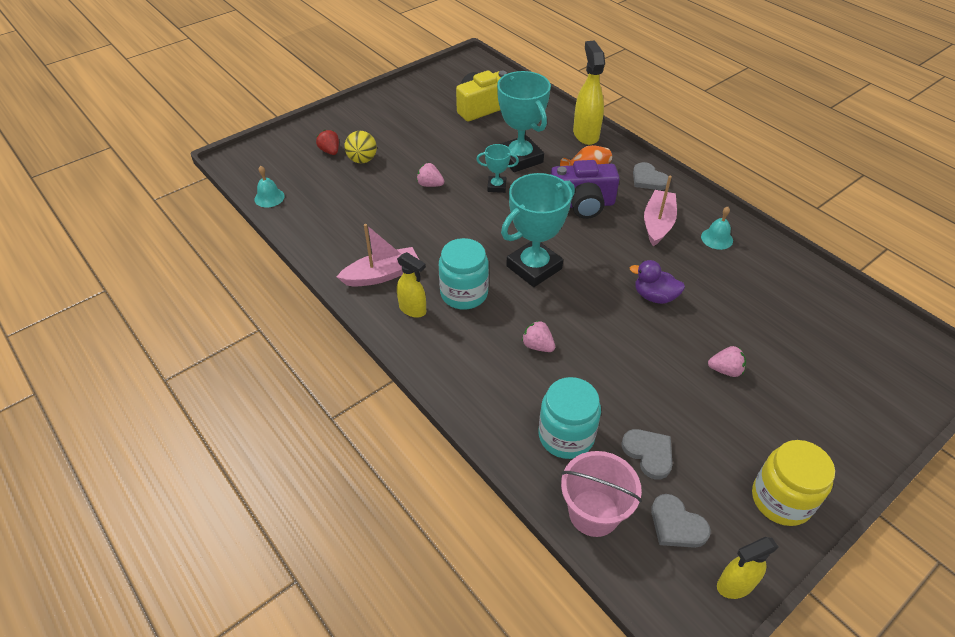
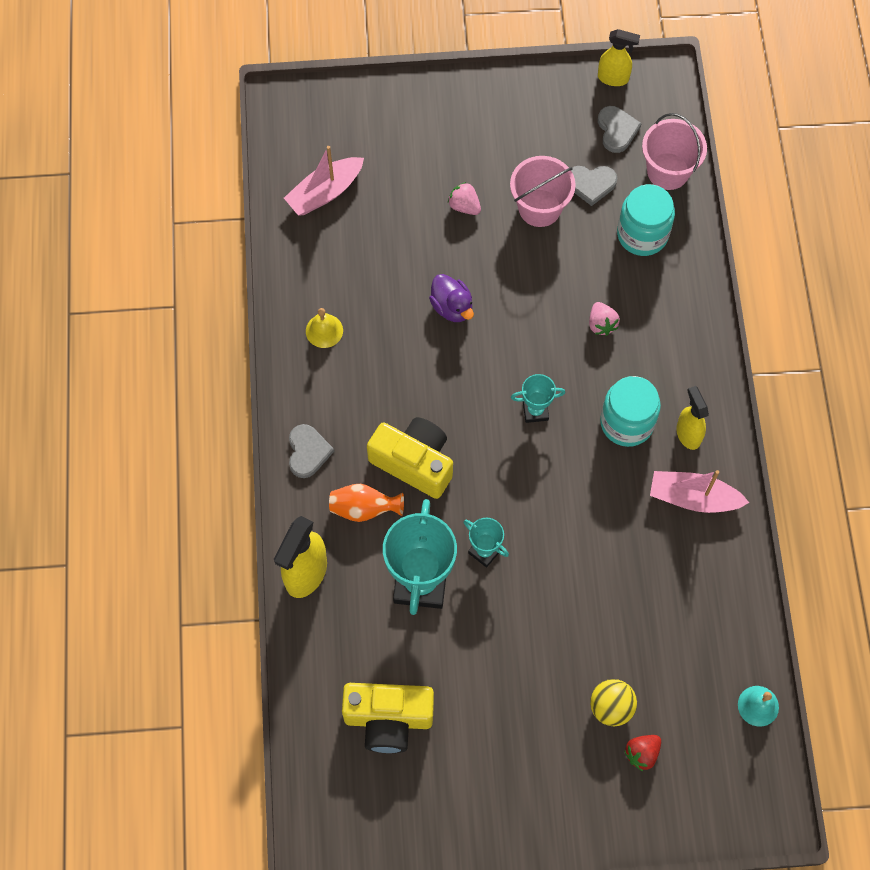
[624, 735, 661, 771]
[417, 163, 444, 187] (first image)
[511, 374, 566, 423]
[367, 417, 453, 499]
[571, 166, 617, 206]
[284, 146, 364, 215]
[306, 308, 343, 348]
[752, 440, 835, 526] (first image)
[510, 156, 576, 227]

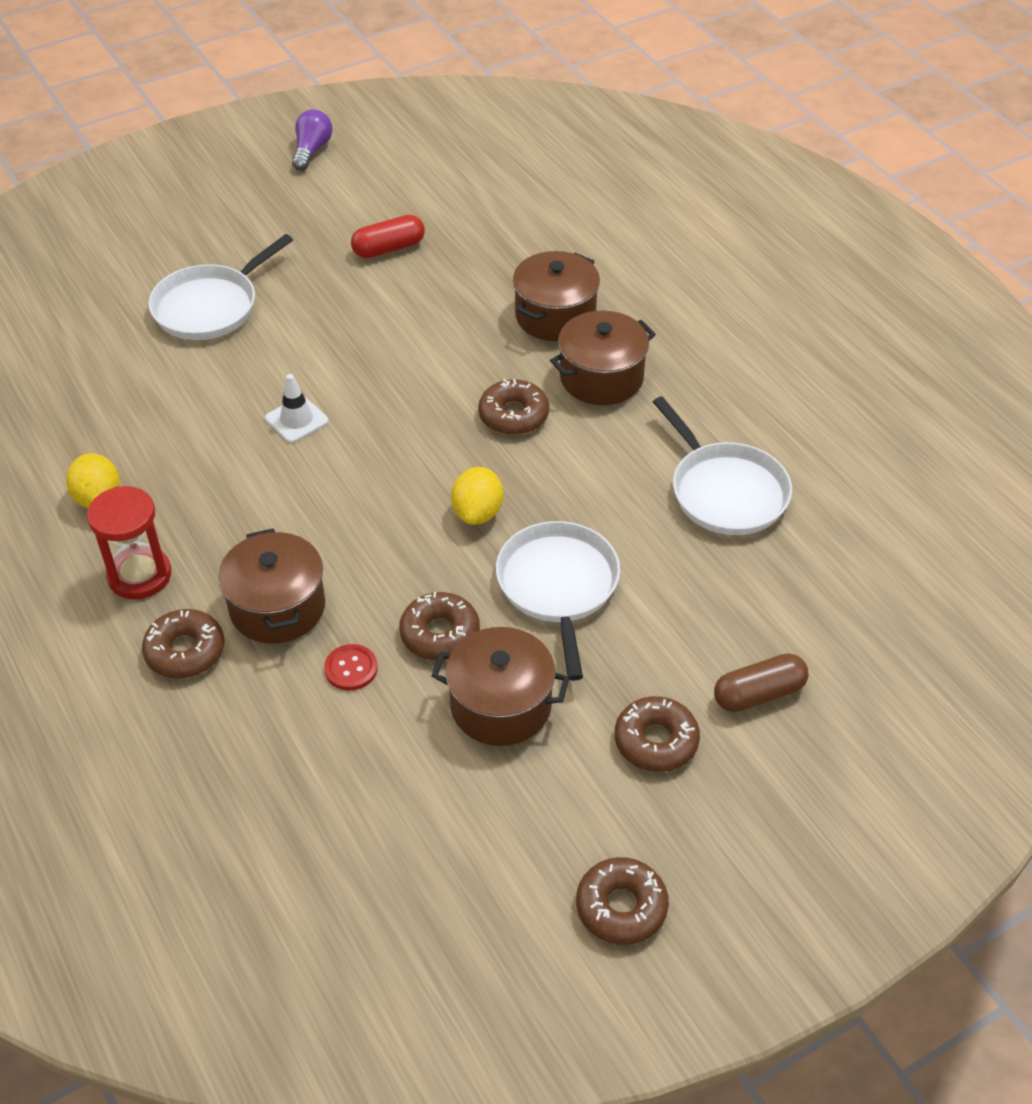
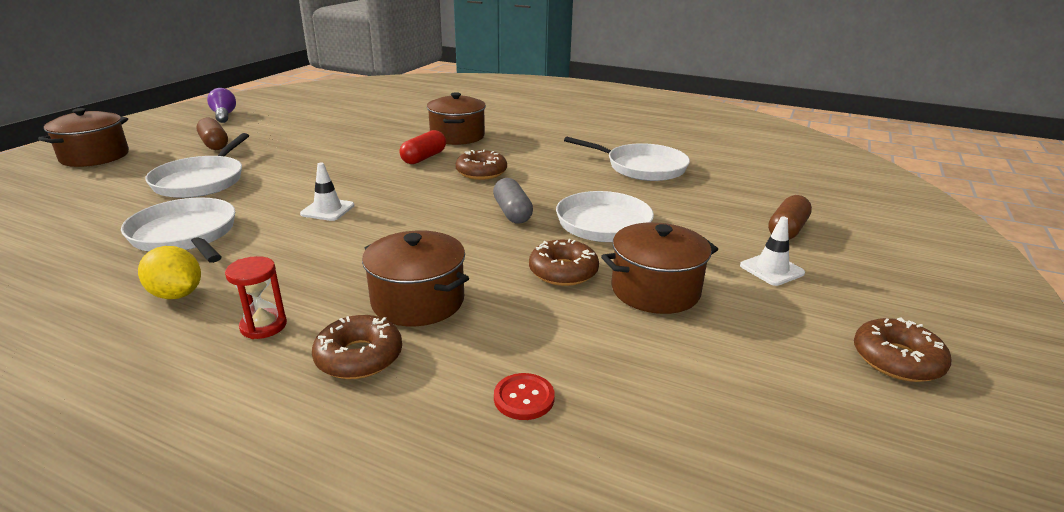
[225, 256, 287, 339]
[494, 373, 555, 420]
[399, 130, 446, 164]
[493, 178, 533, 223]
[38, 108, 129, 167]
[740, 217, 805, 286]
[121, 197, 235, 263]
[197, 118, 228, 150]

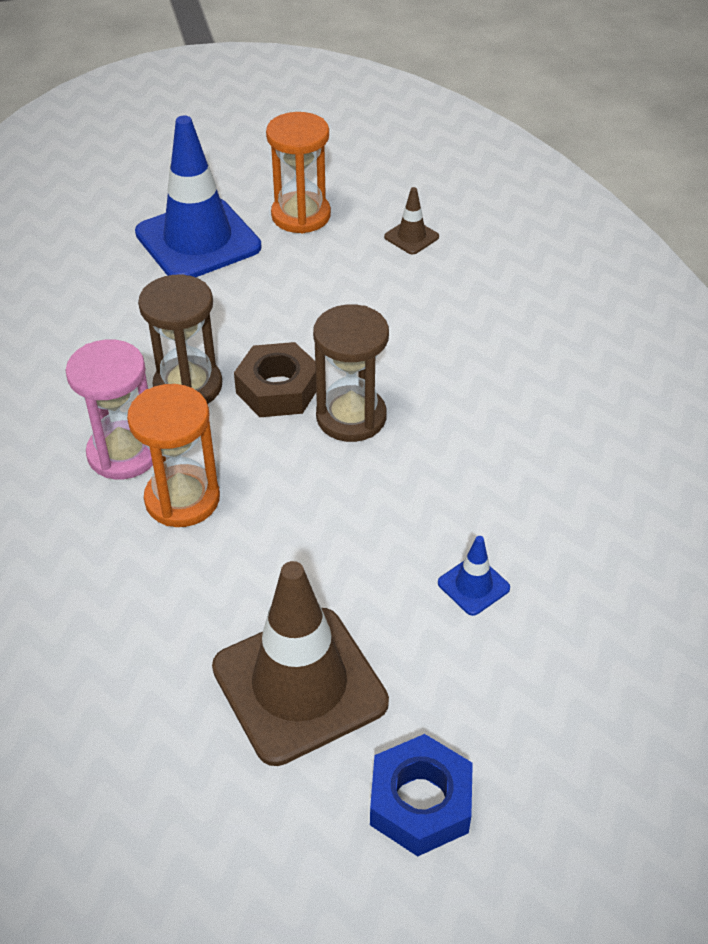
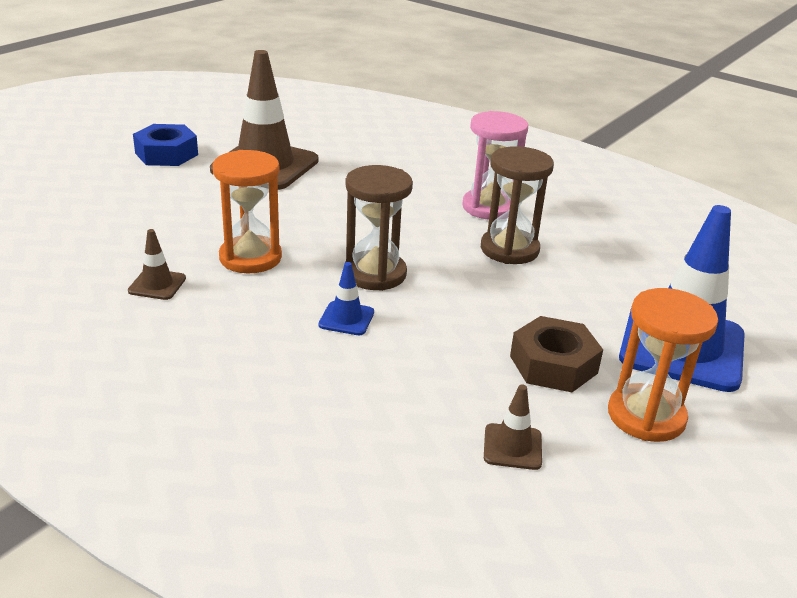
[213, 150, 282, 273]
[510, 316, 603, 392]
[319, 262, 374, 335]
[128, 229, 186, 300]

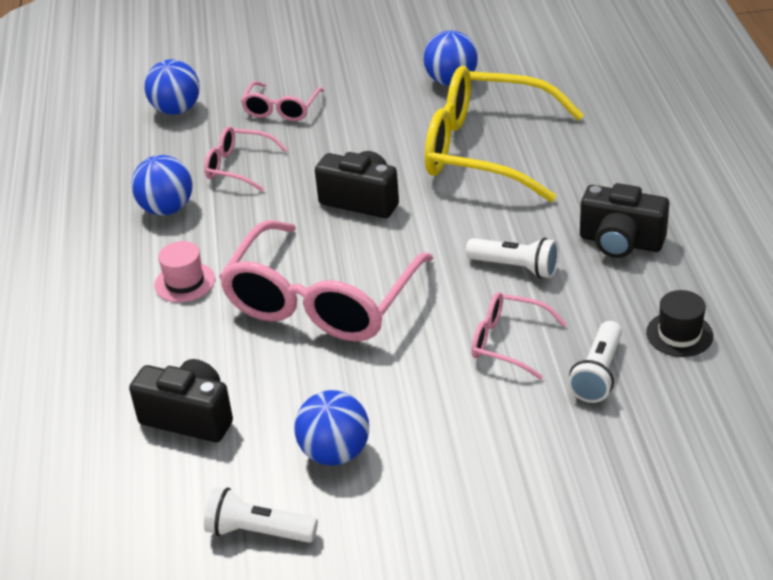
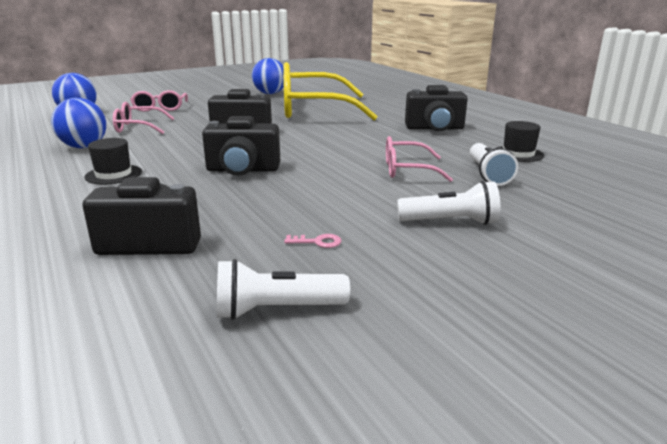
[85, 138, 142, 184]
[202, 116, 280, 176]
[284, 234, 342, 248]
[397, 181, 500, 225]

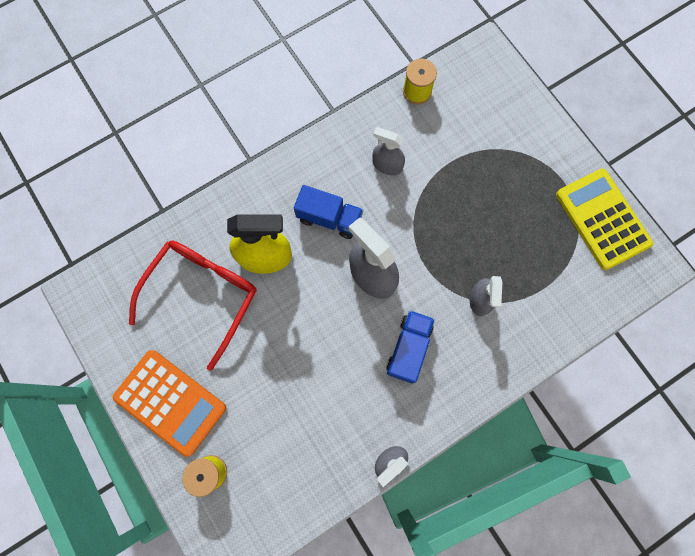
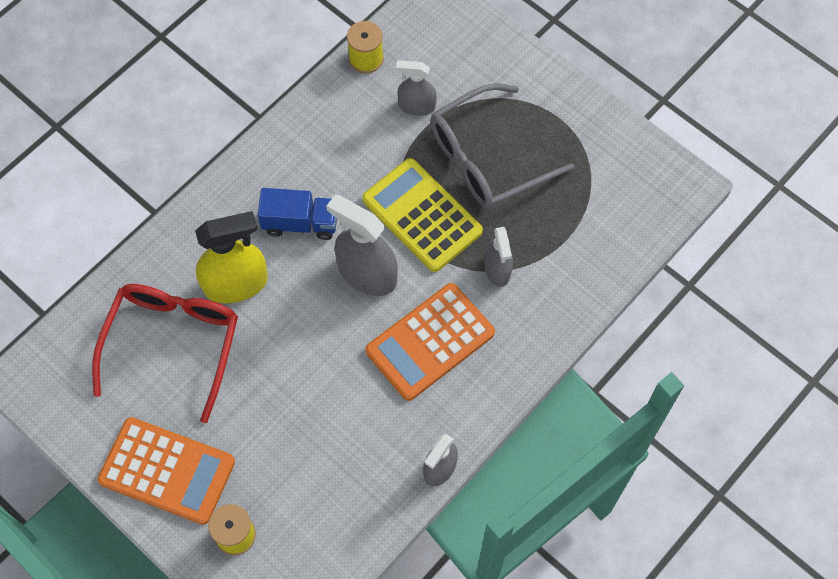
[396, 60, 437, 116]
[365, 283, 495, 401]
[362, 158, 483, 272]
[430, 83, 574, 209]

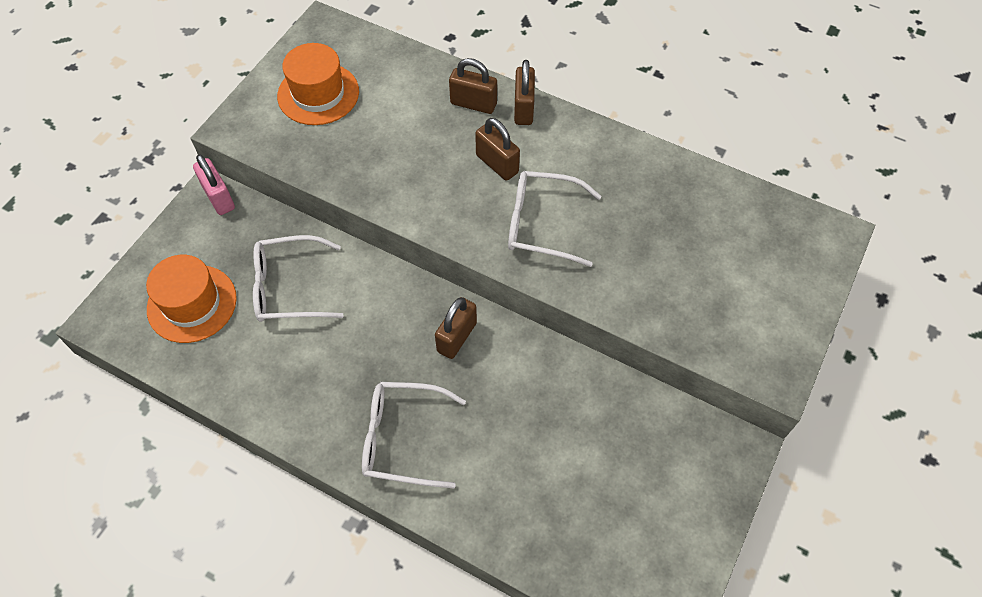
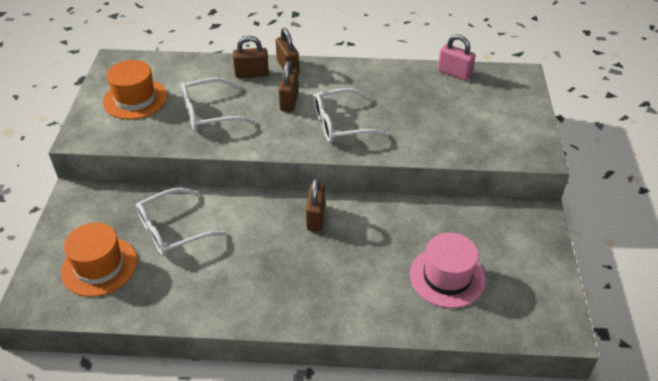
[438, 34, 476, 81]
[181, 77, 255, 131]
[279, 61, 299, 112]
[410, 233, 486, 308]

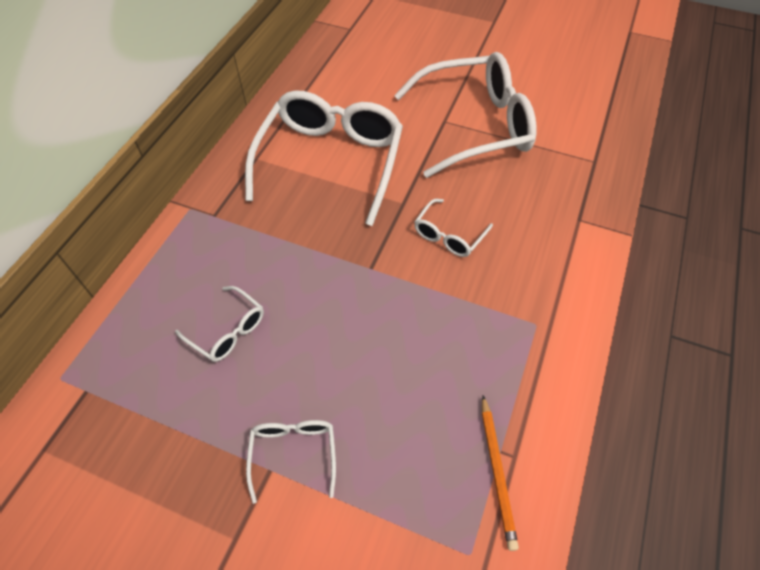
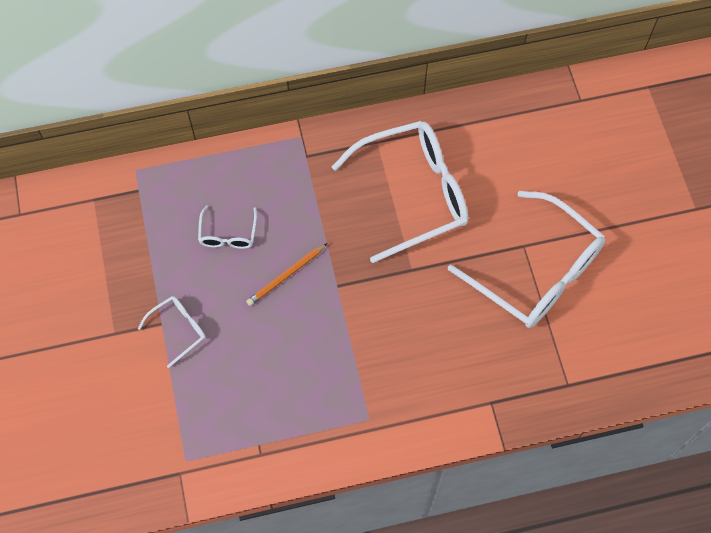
[414, 199, 493, 257] (first image)
[246, 243, 328, 306]

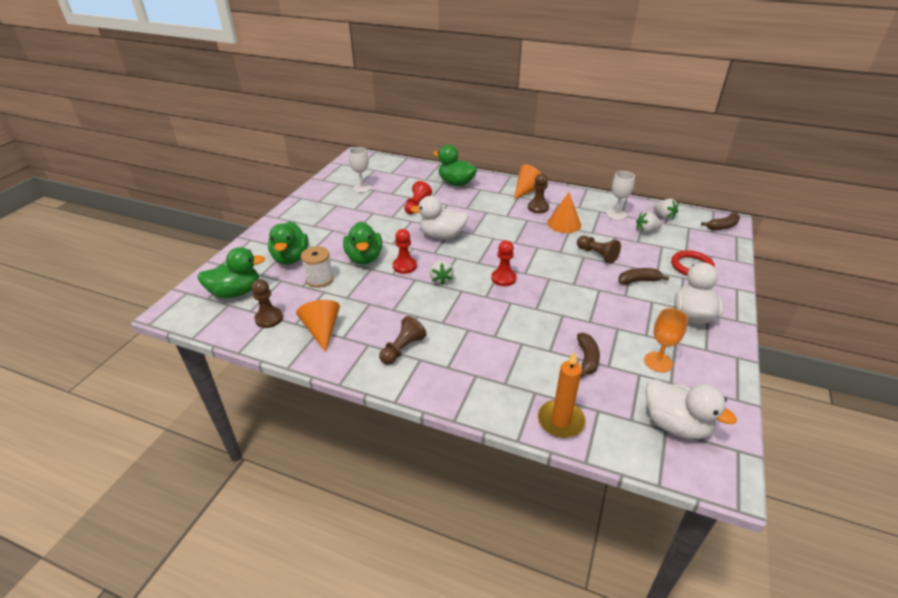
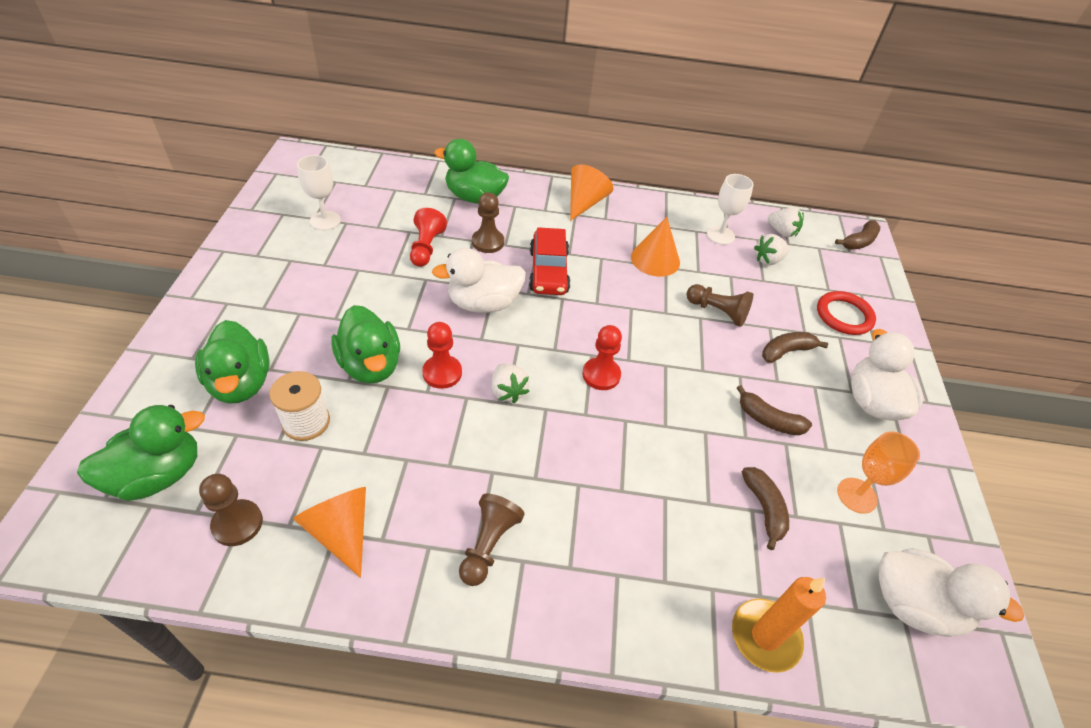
[472, 192, 504, 253]
[529, 227, 570, 295]
[737, 385, 812, 435]

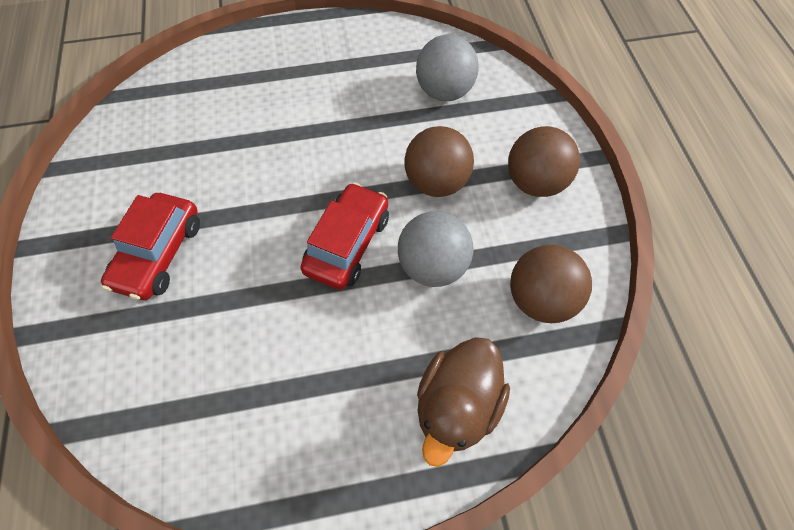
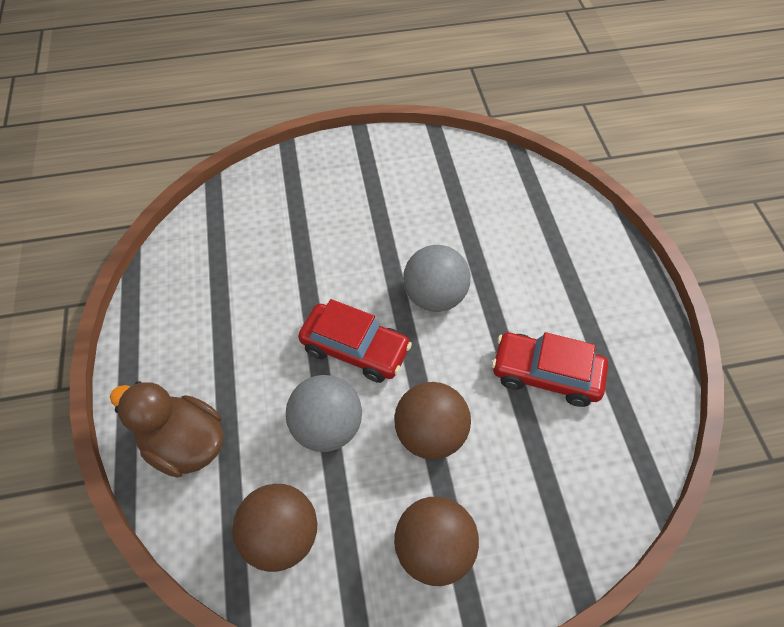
[492, 332, 608, 407]
[403, 245, 471, 312]

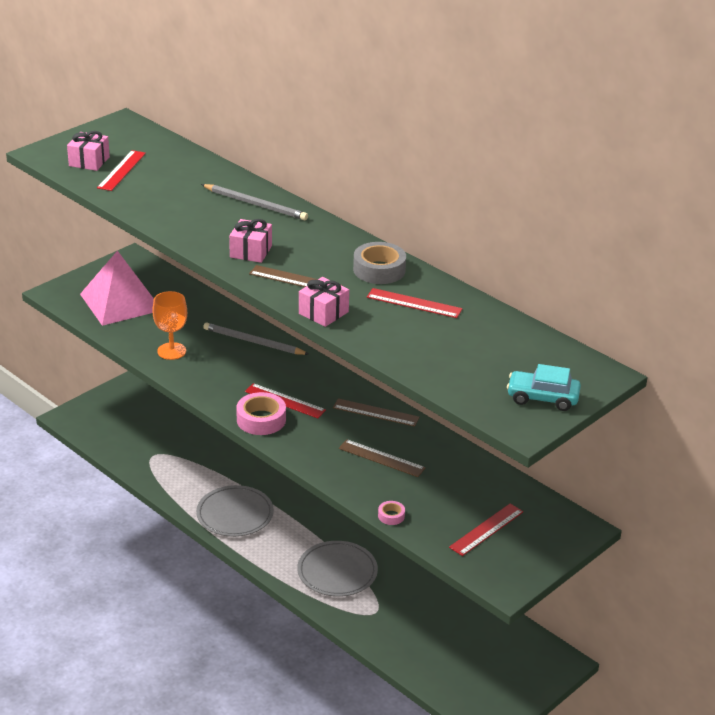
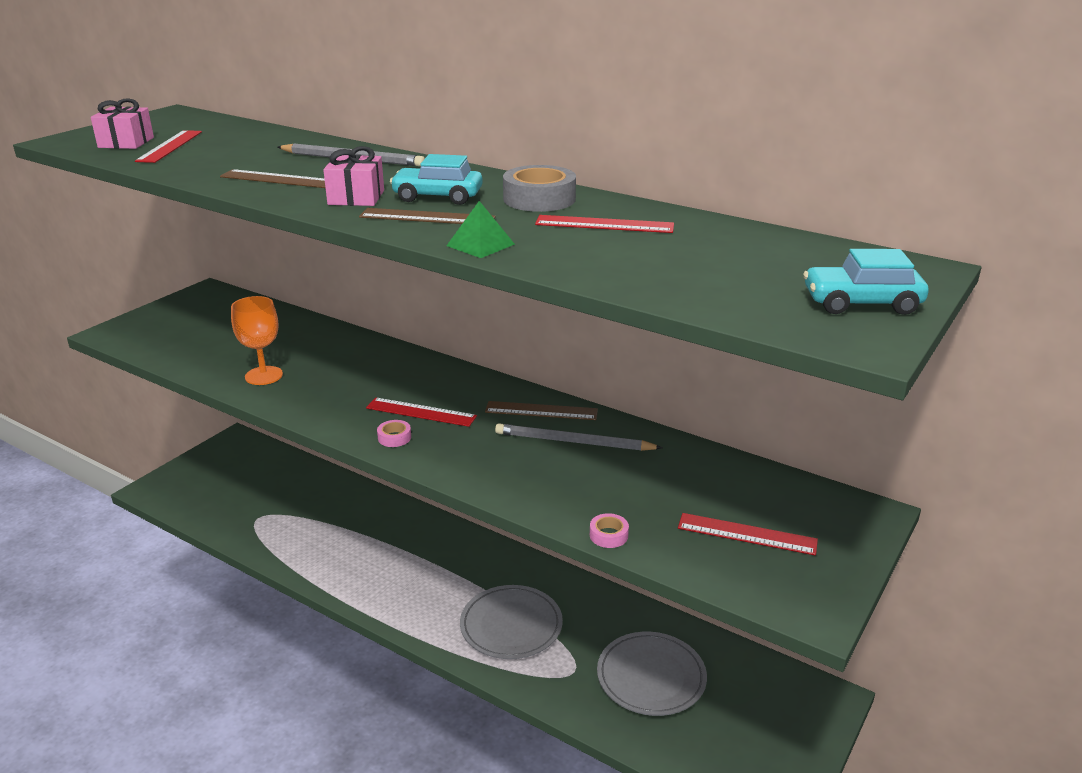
[80, 251, 154, 326] (first image)
[597, 632, 707, 716]
[495, 423, 662, 451]
[377, 420, 411, 447]
[446, 201, 515, 258]
[220, 169, 325, 188]
[678, 513, 818, 555]
[390, 154, 483, 205]

